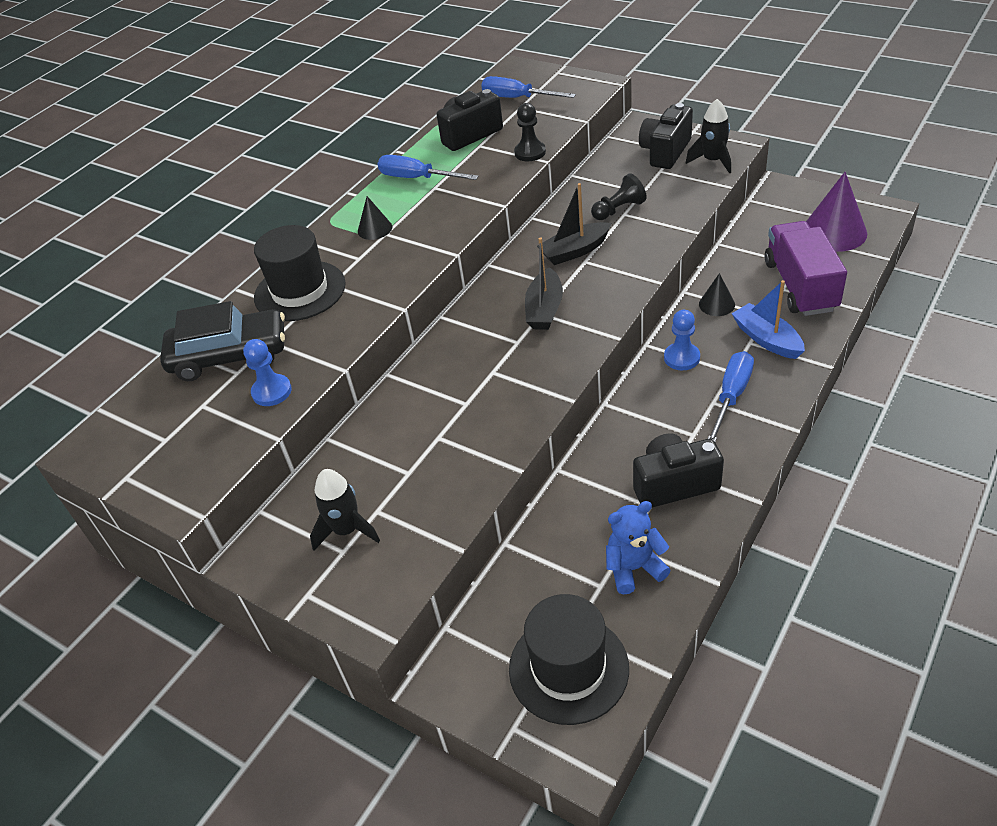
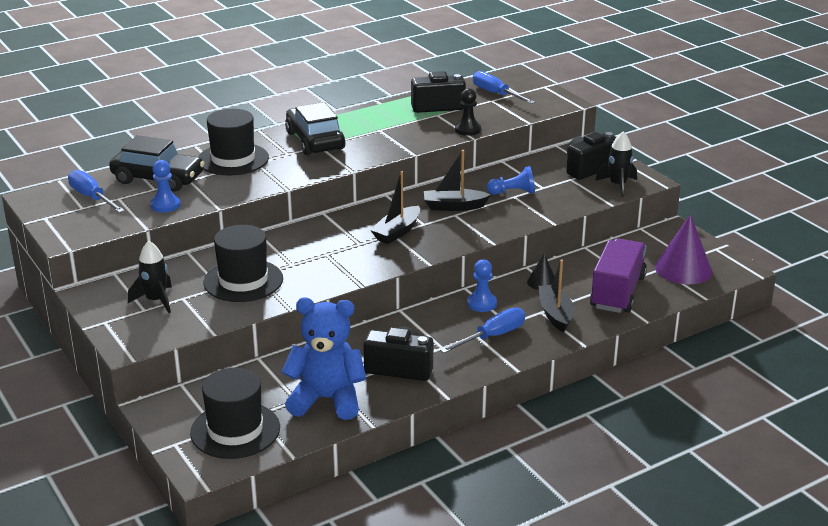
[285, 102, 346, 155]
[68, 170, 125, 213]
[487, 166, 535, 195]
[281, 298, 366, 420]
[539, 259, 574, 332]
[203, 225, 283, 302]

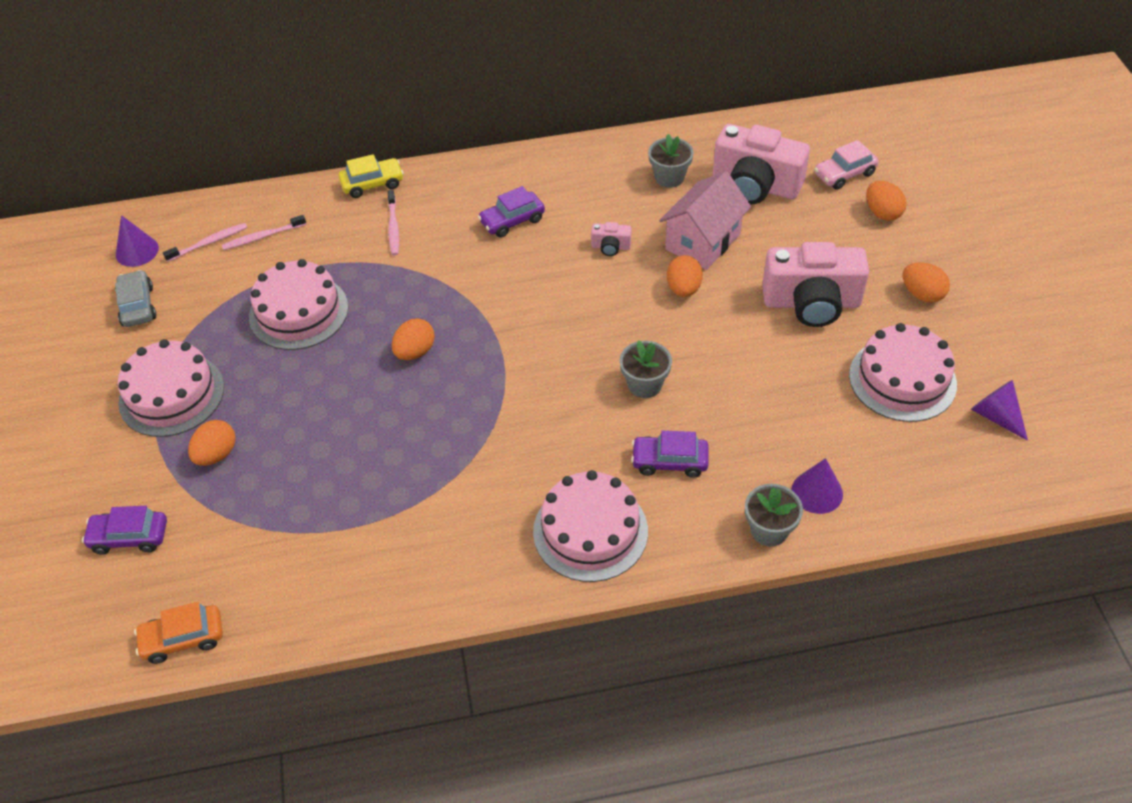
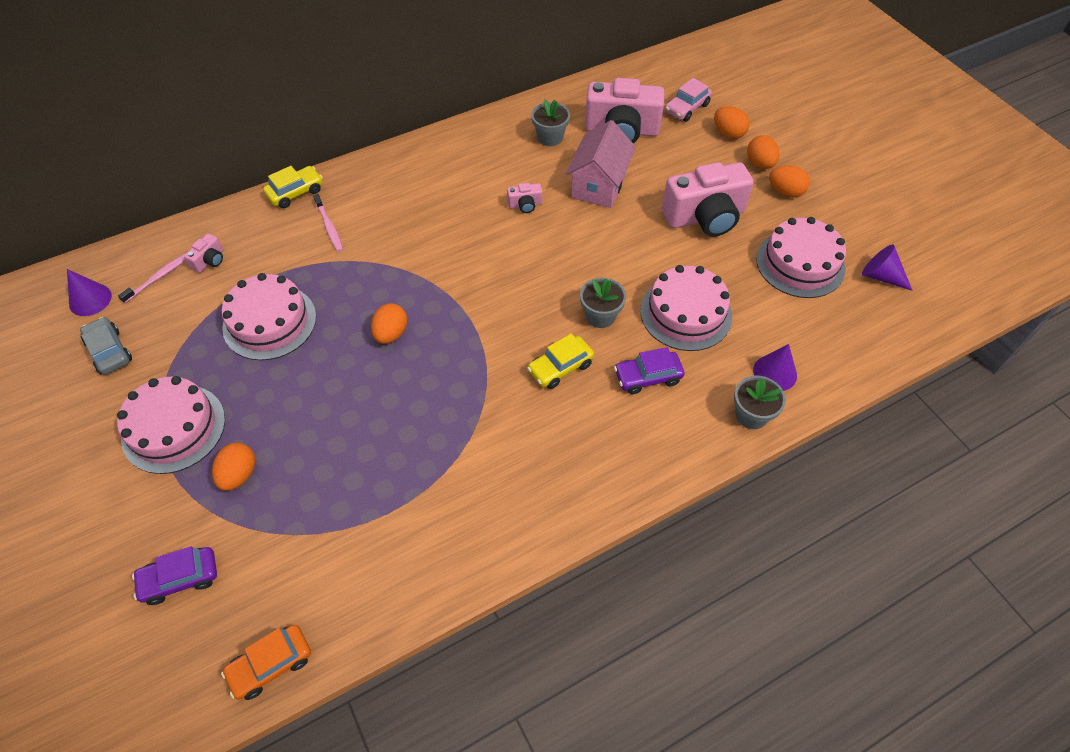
[184, 234, 223, 273]
[478, 186, 545, 238] (first image)
[640, 265, 732, 351]
[747, 135, 779, 169]
[527, 334, 594, 389]

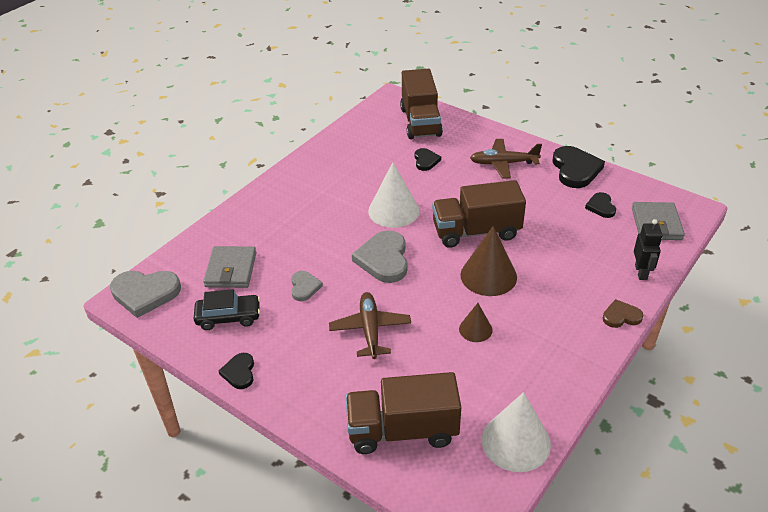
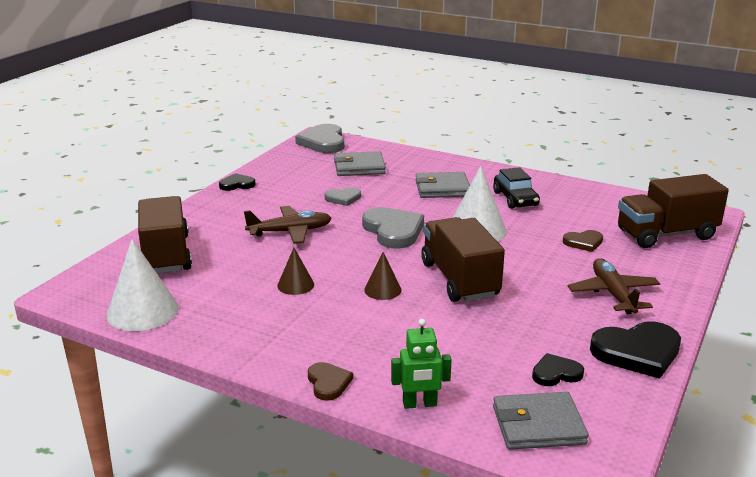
[493, 167, 540, 209]
[362, 207, 424, 249]
[563, 230, 603, 252]
[364, 252, 402, 300]
[391, 319, 452, 409]
[415, 172, 470, 198]

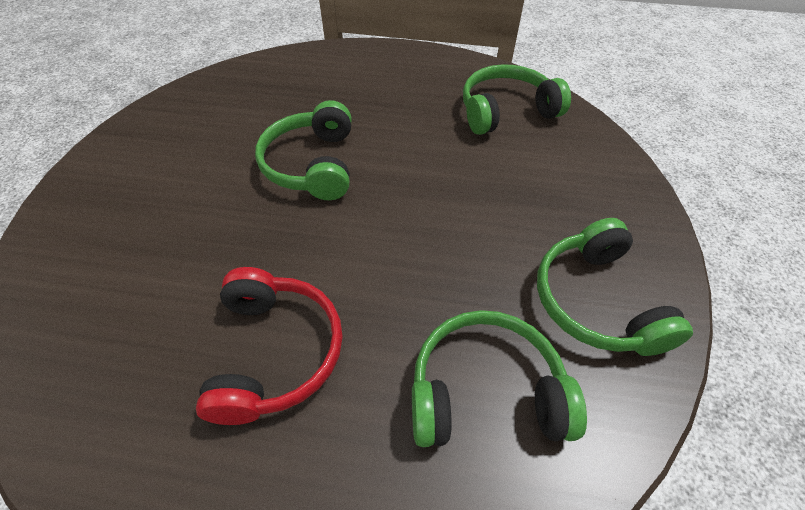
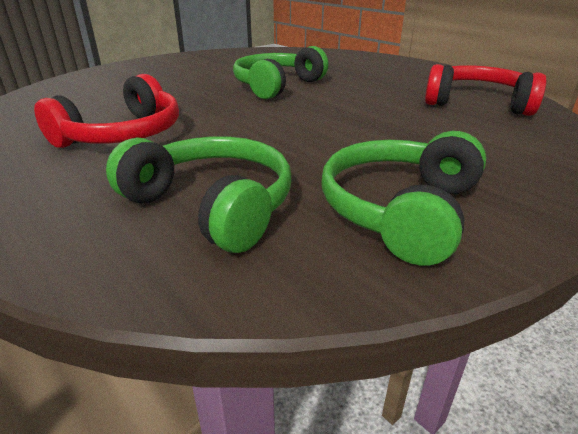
[425, 64, 546, 116]

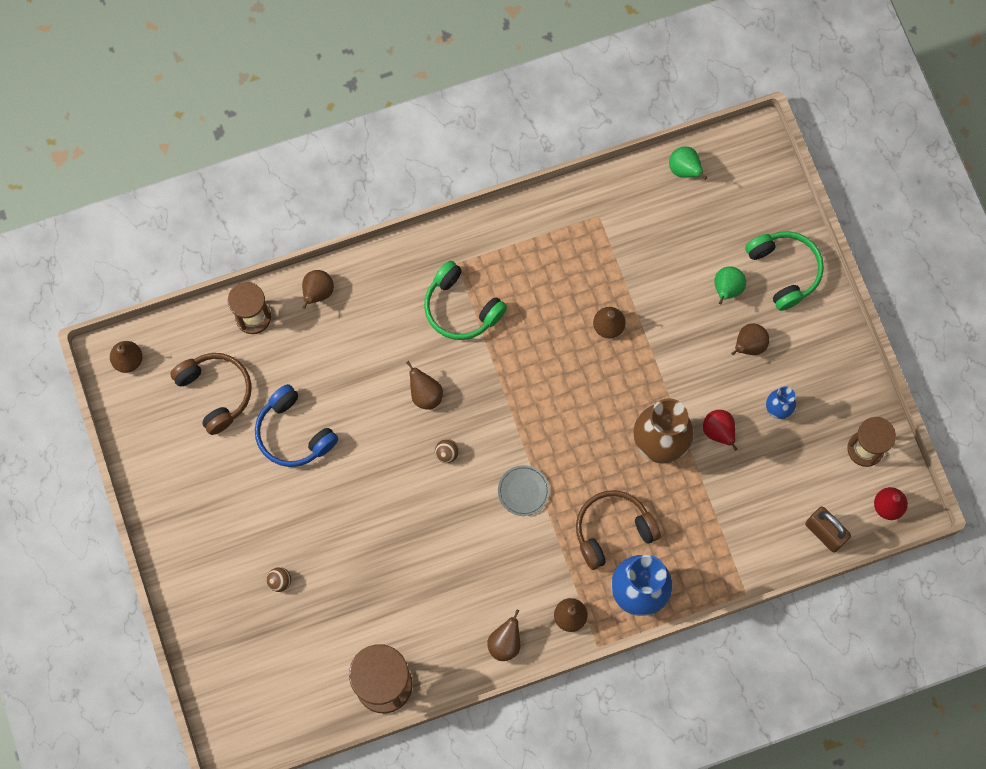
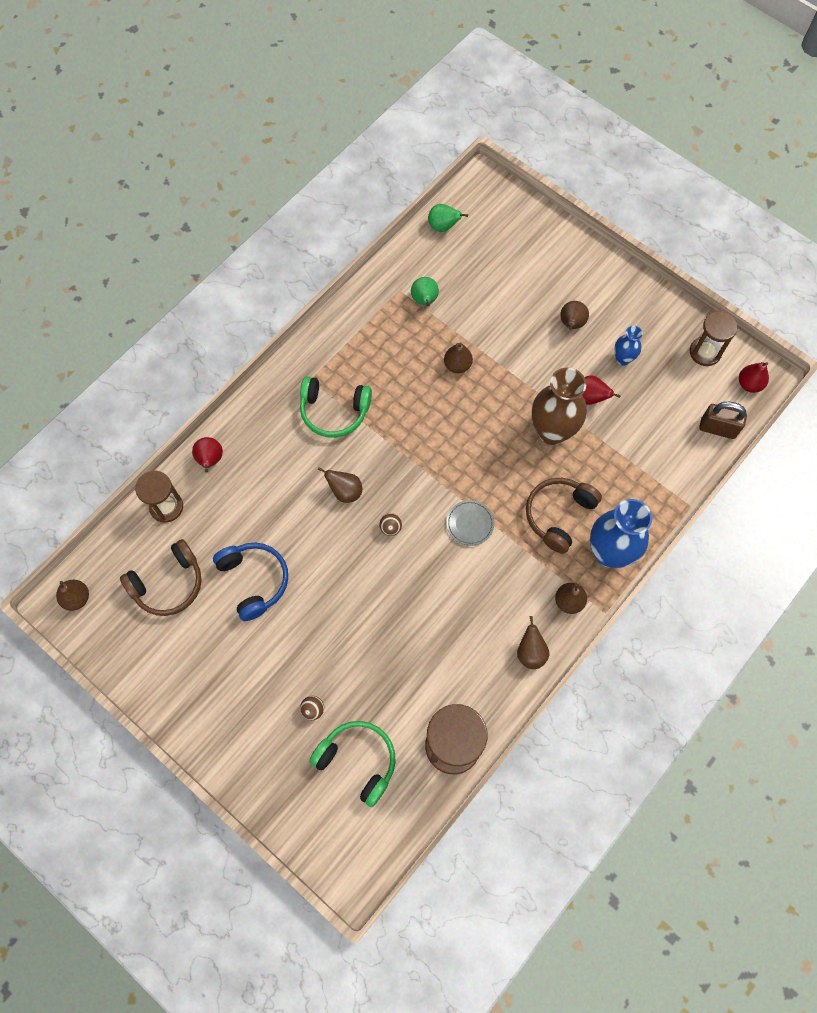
[120, 539, 202, 616]
[213, 542, 288, 621]
[192, 437, 223, 472]
[411, 277, 439, 306]
[309, 721, 396, 807]

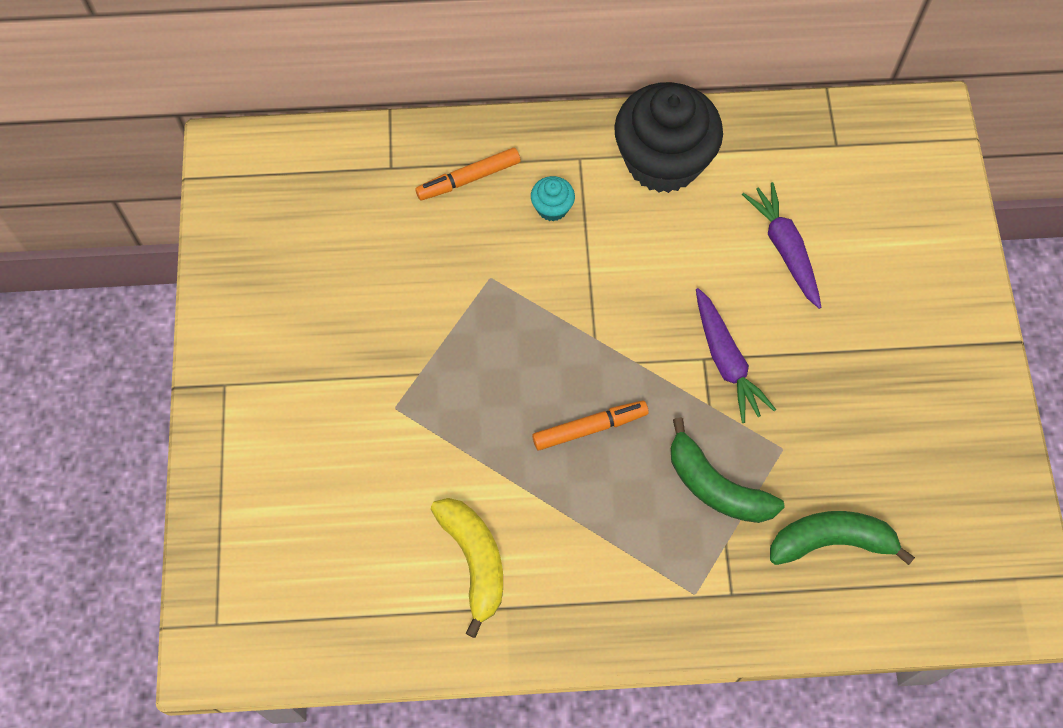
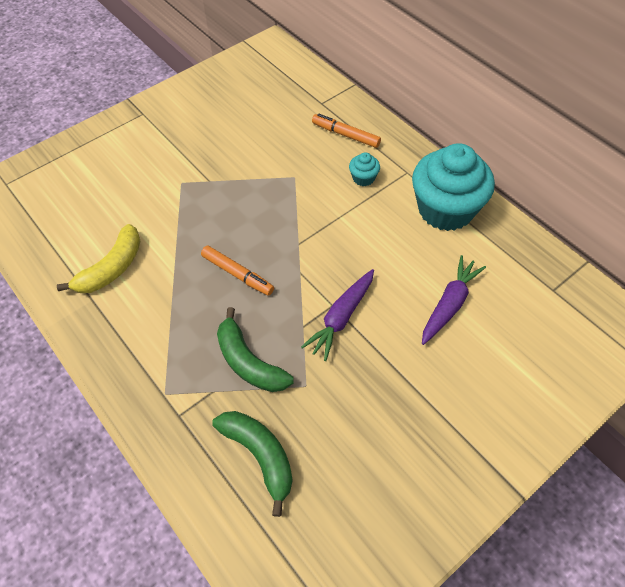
[412, 143, 495, 231]
[217, 307, 294, 392]

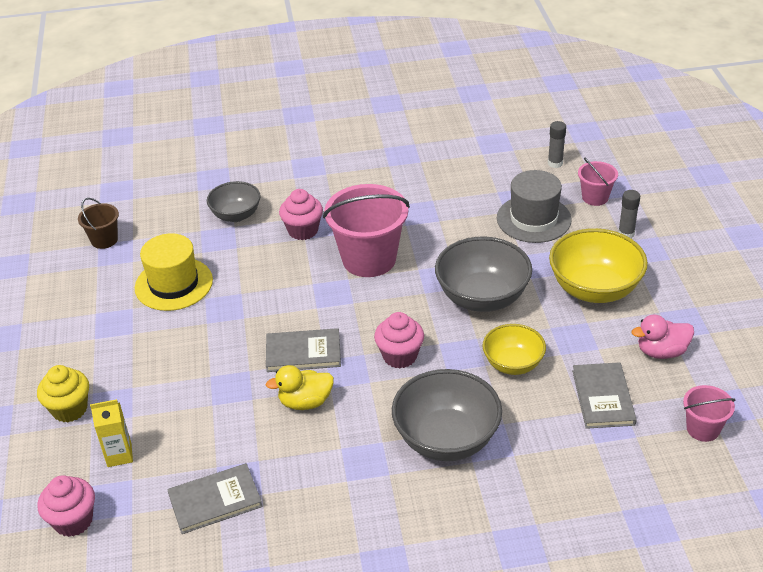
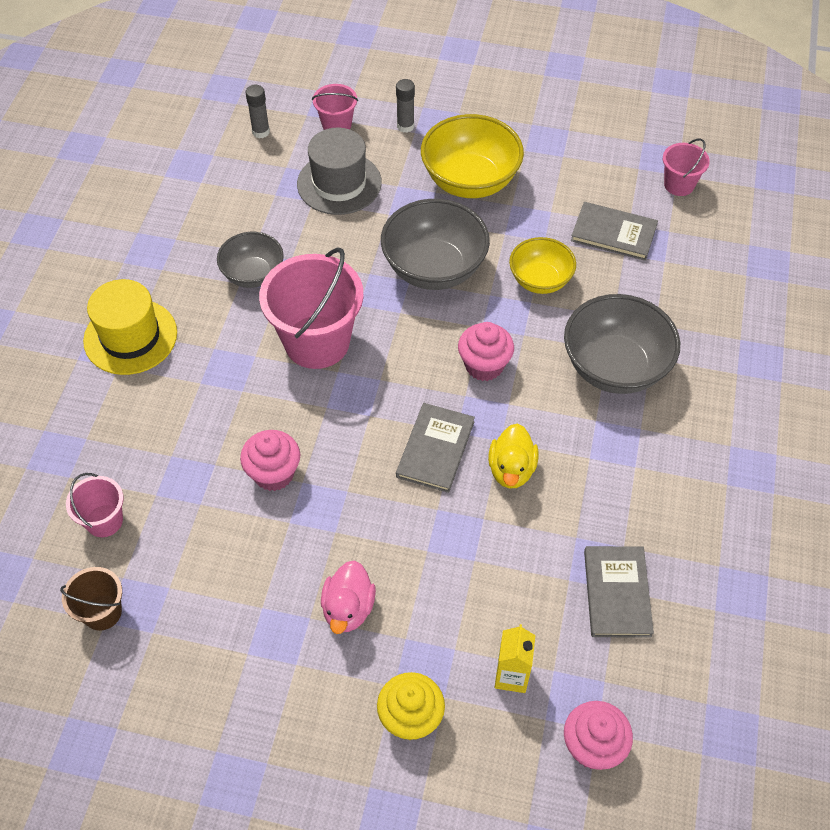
[83, 279, 177, 375]
[217, 232, 284, 288]
[240, 430, 300, 491]
[321, 560, 376, 634]
[66, 473, 123, 537]

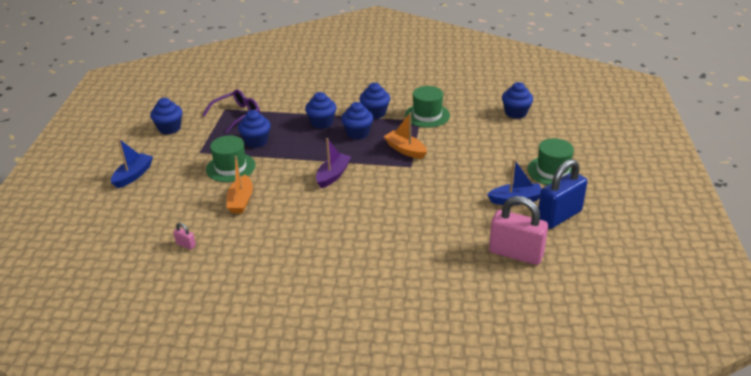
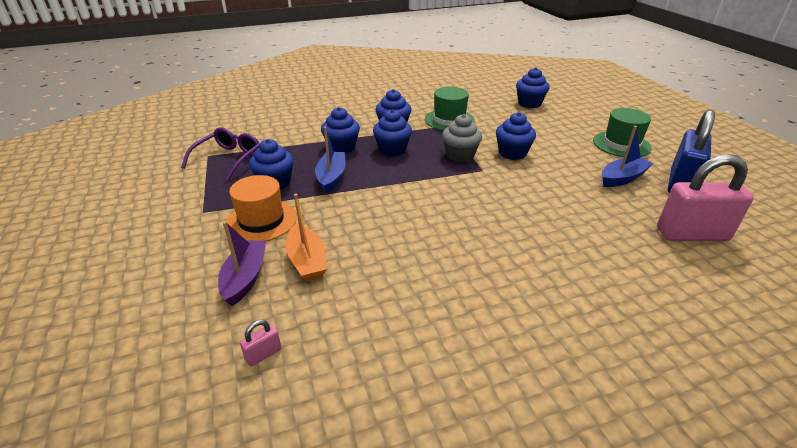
[315, 126, 346, 193]
[496, 112, 536, 160]
[240, 320, 282, 367]
[226, 175, 297, 241]
[218, 221, 266, 306]
[442, 114, 482, 162]

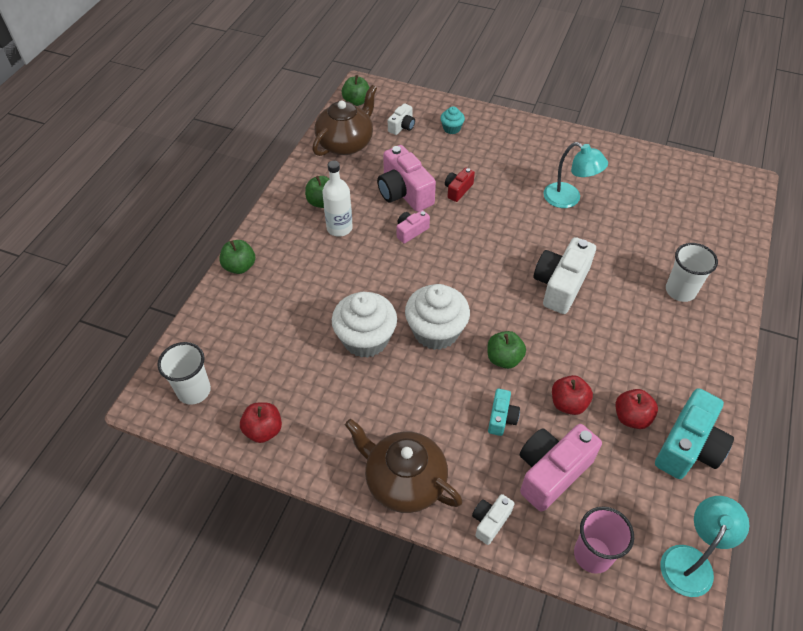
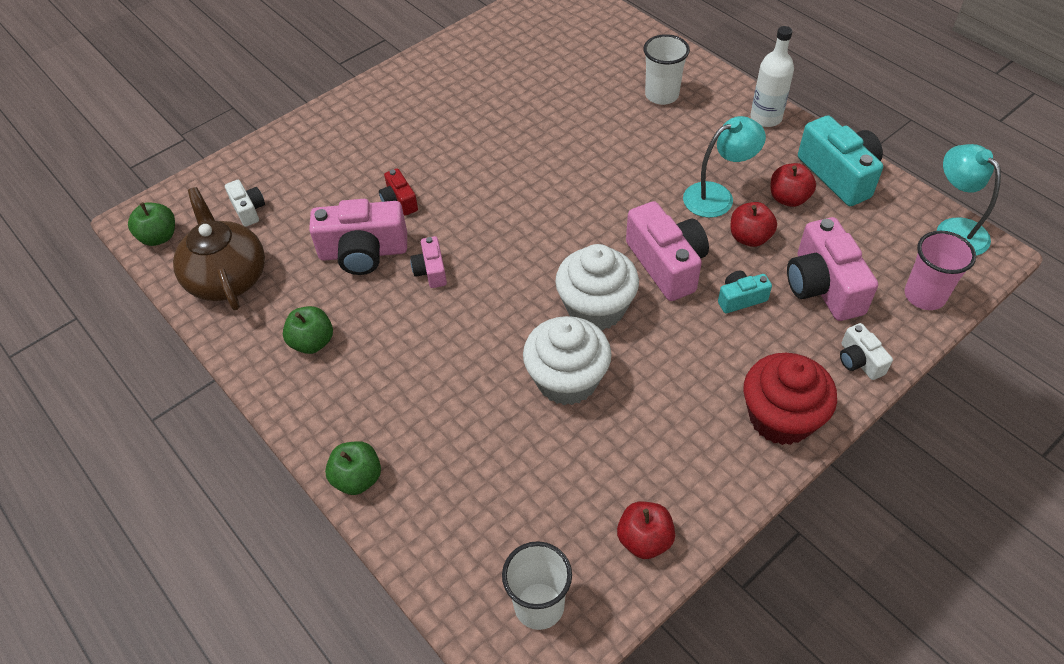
[750, 26, 794, 127]
[743, 353, 837, 445]
[440, 106, 465, 134] (first image)
[626, 201, 709, 301]
[718, 271, 772, 313]
[534, 237, 596, 314] (first image)
[683, 116, 766, 218]

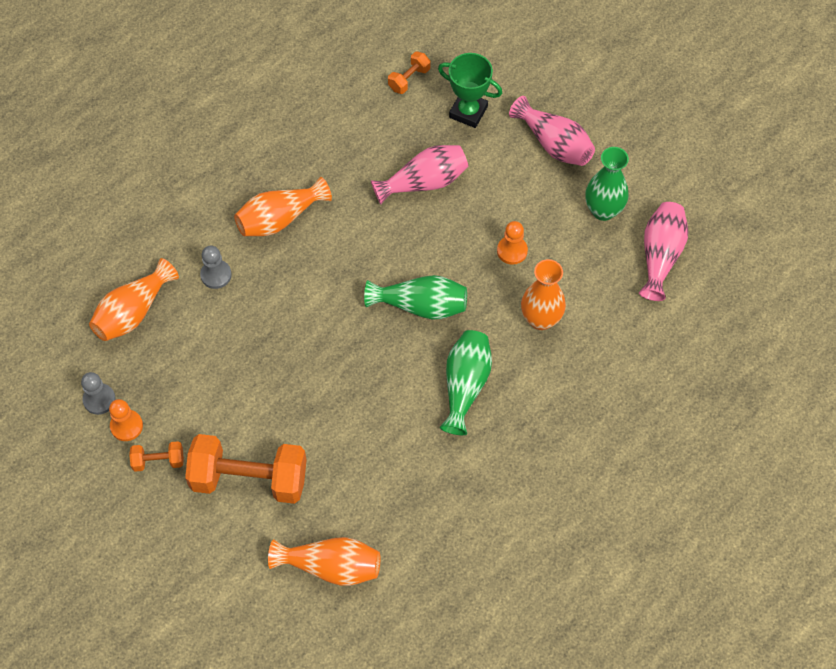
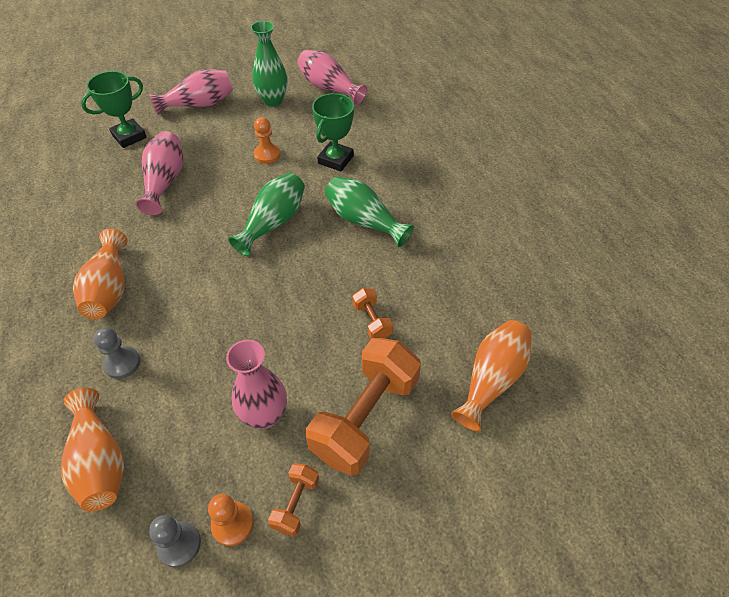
[353, 288, 393, 339]
[312, 93, 354, 171]
[226, 340, 287, 429]

